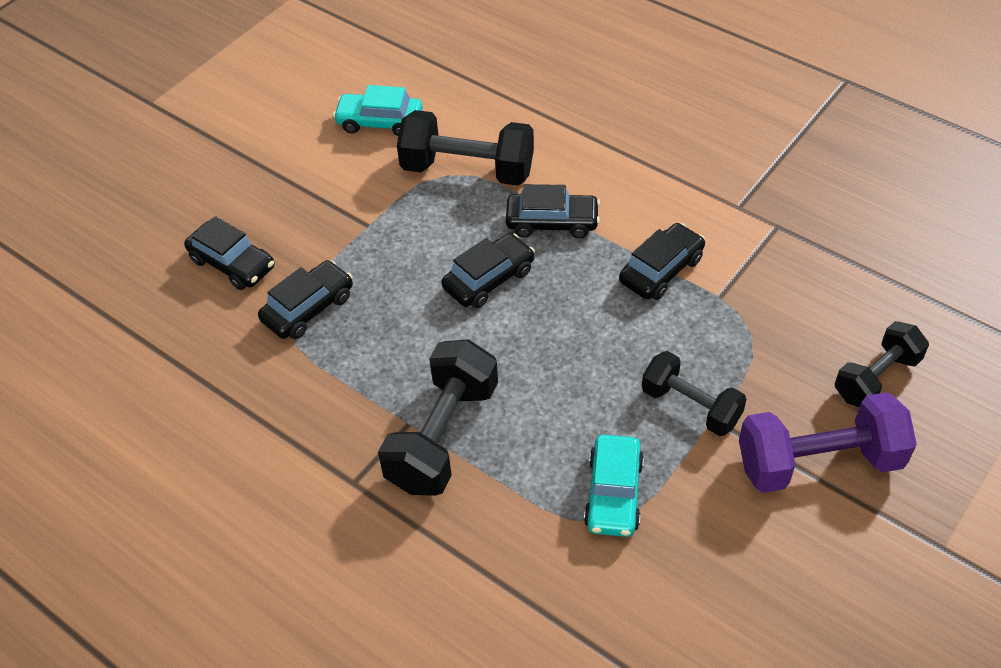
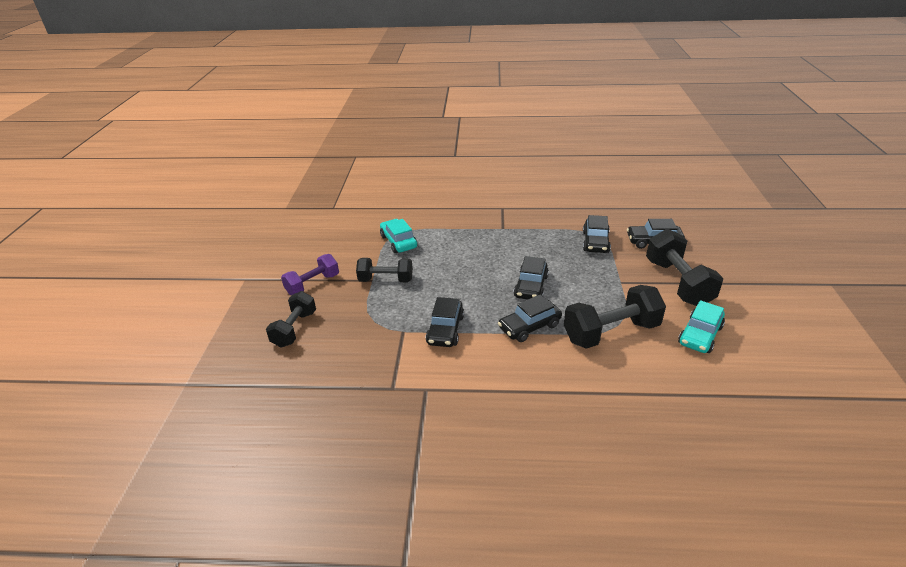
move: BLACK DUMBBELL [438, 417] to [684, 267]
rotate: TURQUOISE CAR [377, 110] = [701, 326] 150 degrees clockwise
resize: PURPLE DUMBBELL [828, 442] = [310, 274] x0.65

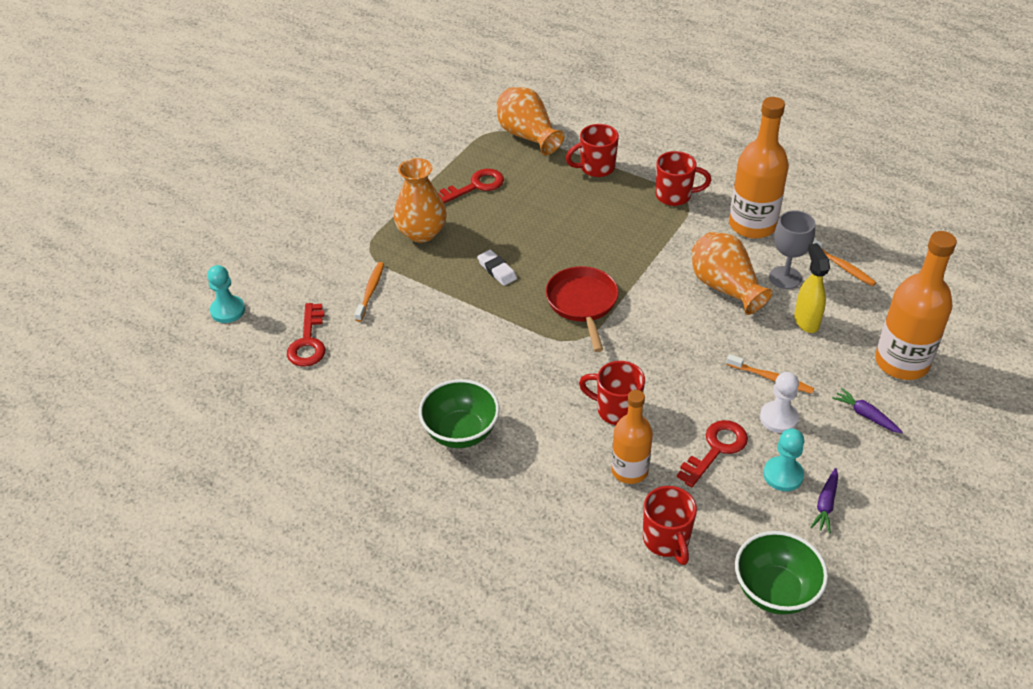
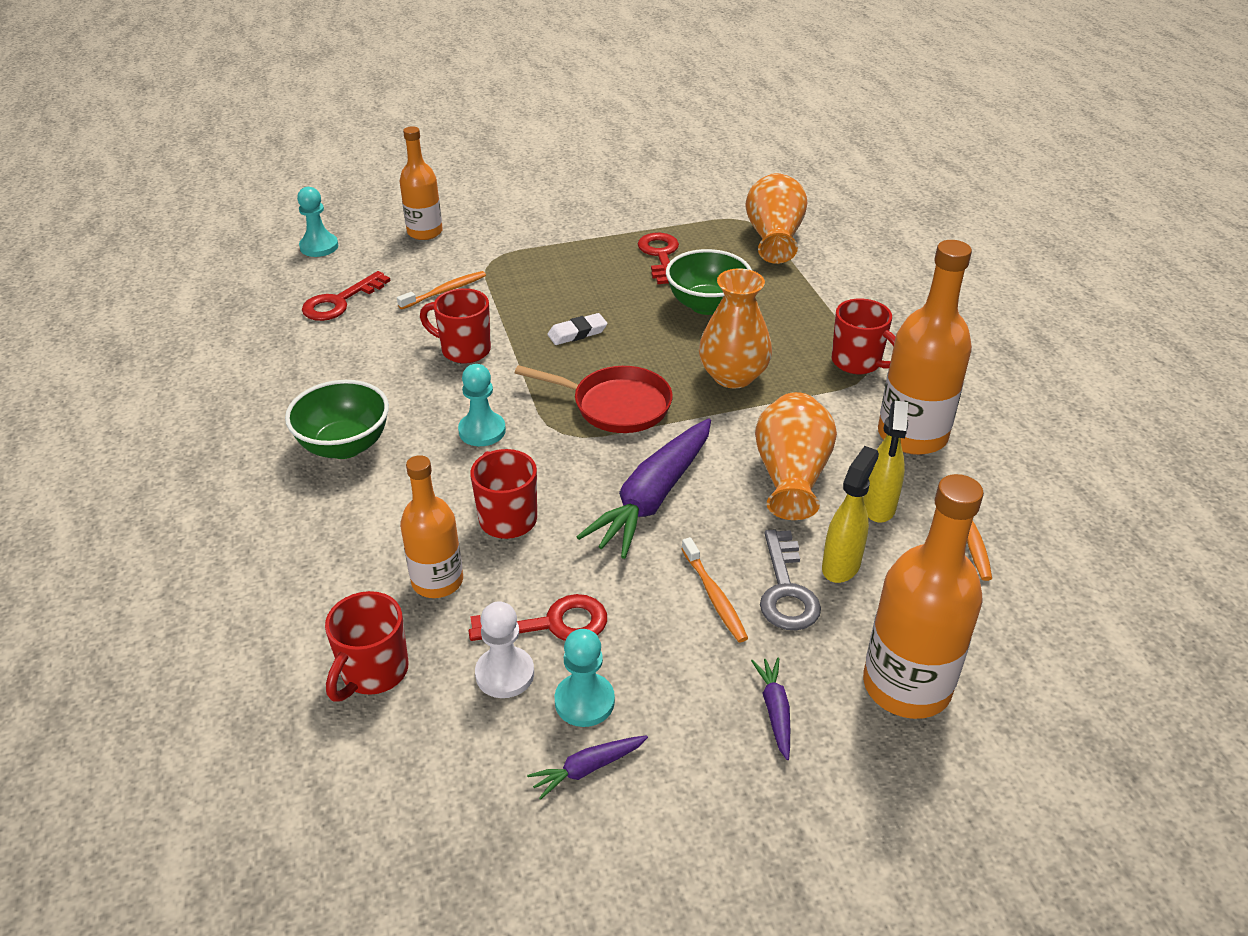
insert: ORANGE-COLOURED BOTTLE [421, 183]; TURQUOISE GAME PAWN [482, 405]; PURPLE TOY CARROT [644, 488]; GRAY LATCHKEY [790, 580]
move: RED TEA MUG [592, 150] to [455, 325]; PURE WHITE GAME PAWN [779, 402] to [504, 649]; LEAF-GREEN SERVING BOWL [781, 573] to [709, 282]; ORANGE-COLOURED VASE [420, 200] to [735, 328]
replace: GRAY GOBLET [792, 249] to YELLOW SPRAY BOTTLE [885, 462]
rotate: RED FRYING PAN [582, 309] = [594, 399] 75 degrees clockwise; PURE WHITE PENCIL ERASER [497, 268] = [577, 329] 60 degrees clockwise; RED LATCHKEY [471, 186] = [658, 258] 105 degrees counterclockwise

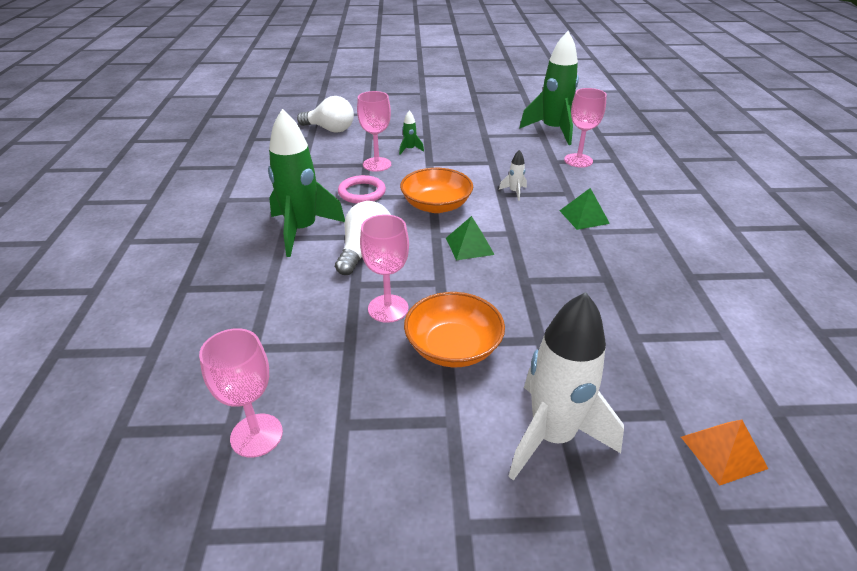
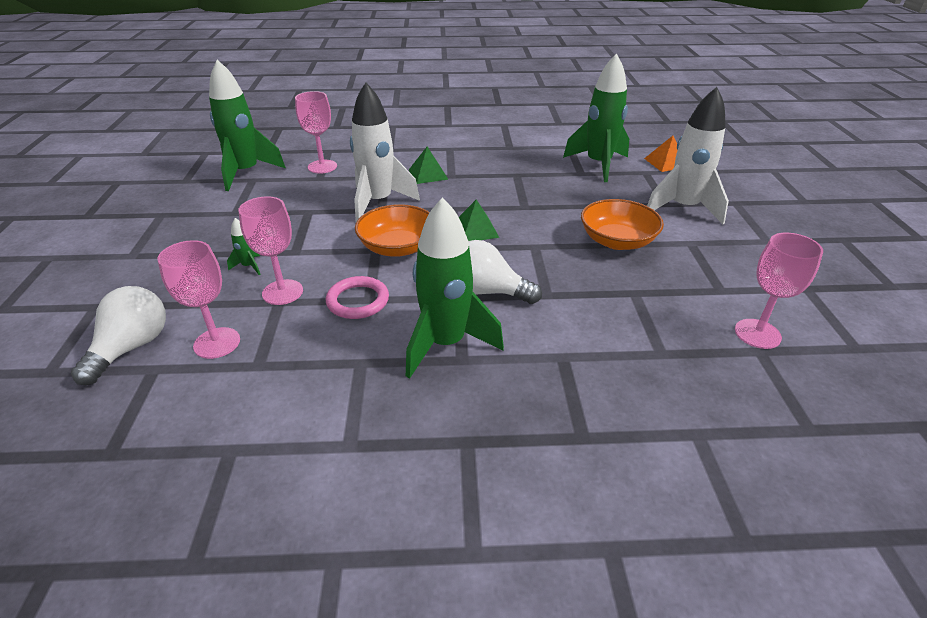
insert: LEAF-GREEN TOY ROCKET [596, 117]
move: ROSY GOBLET [384, 268] to [199, 299]
resize: PURE WHITE TOY ROCKET [513, 175] = [385, 152] x2.47

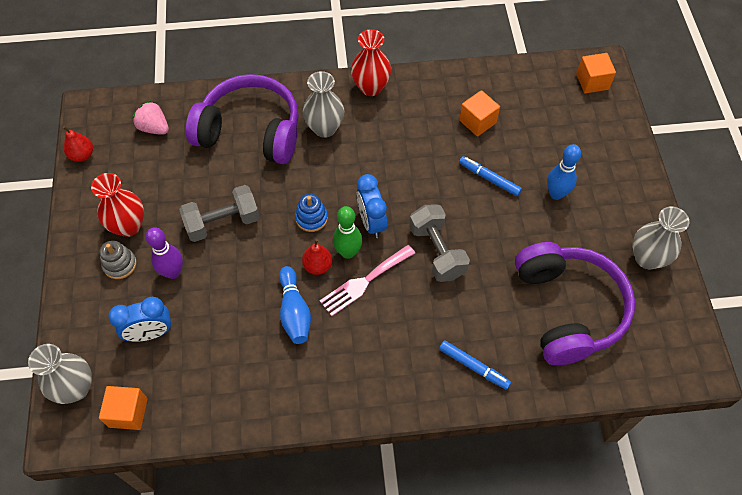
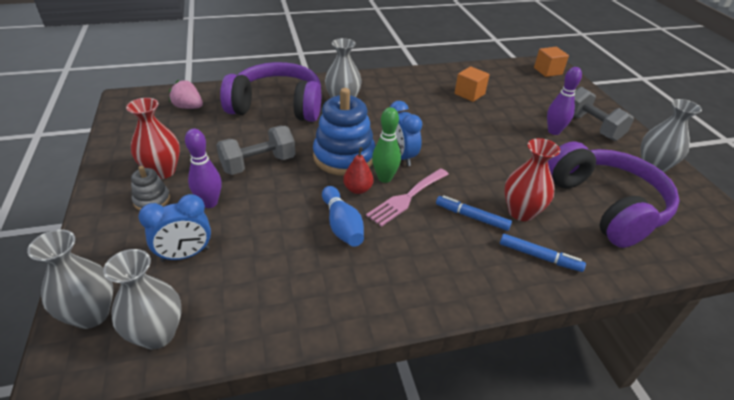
delete: RED PEAR FRUIT [78, 144]
move: BLUE FELT PEN [490, 176] to [474, 213]; RED VASE [371, 62] to [532, 179]; GRAY DUMBBELL [439, 243] to [604, 114]
replace: ORANGE-COLOURED CUBE [123, 408] to GRAY VASE [142, 299]
recolor: BLUE BOWLING PIN [564, 172] to PURPLE BOWLING PIN [564, 101]
resize: BLUE RING STACKER [311, 213] = [344, 132] x2.02

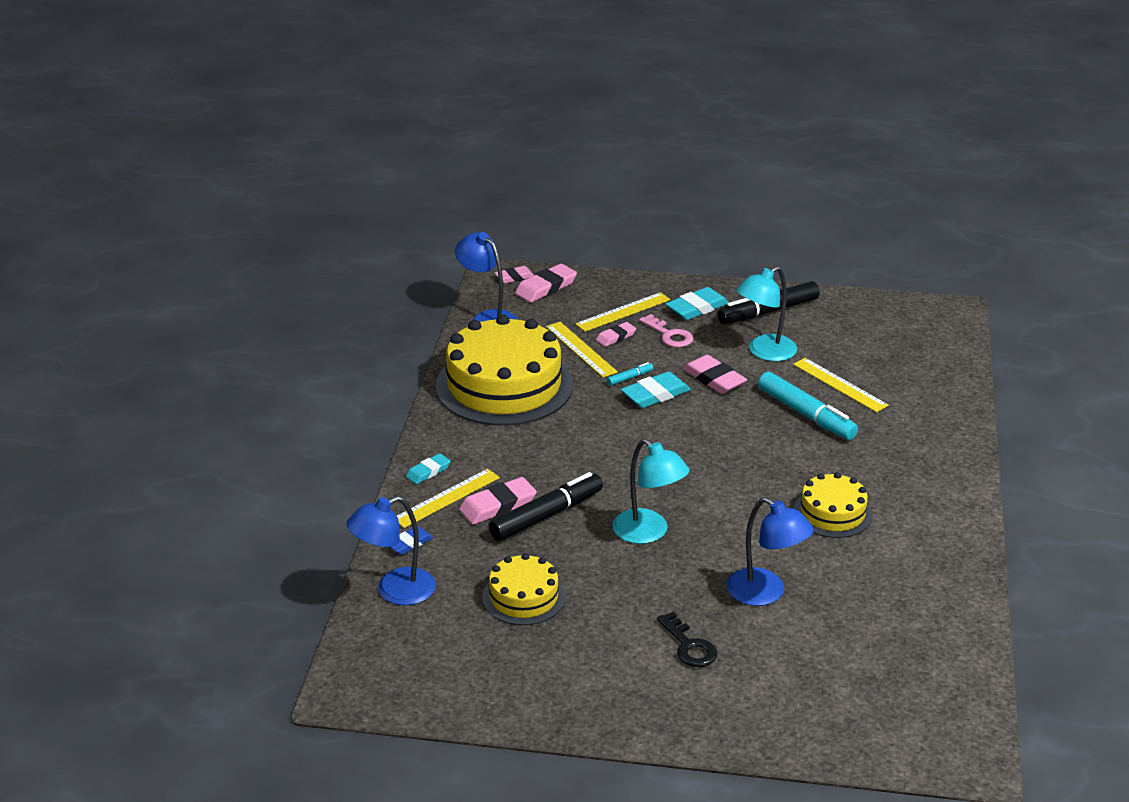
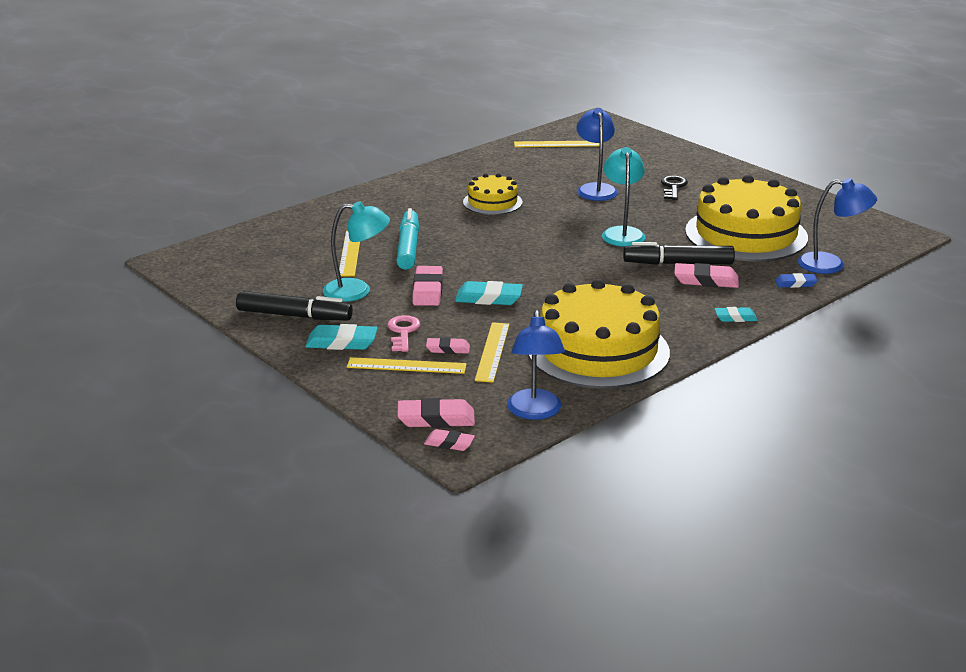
delete: TURQUOISE FELT PEN [630, 374]
move: YELLOW RULER [448, 498] to [557, 144]
resize: YELLOW GATEAU [524, 589] = [746, 217] x1.93

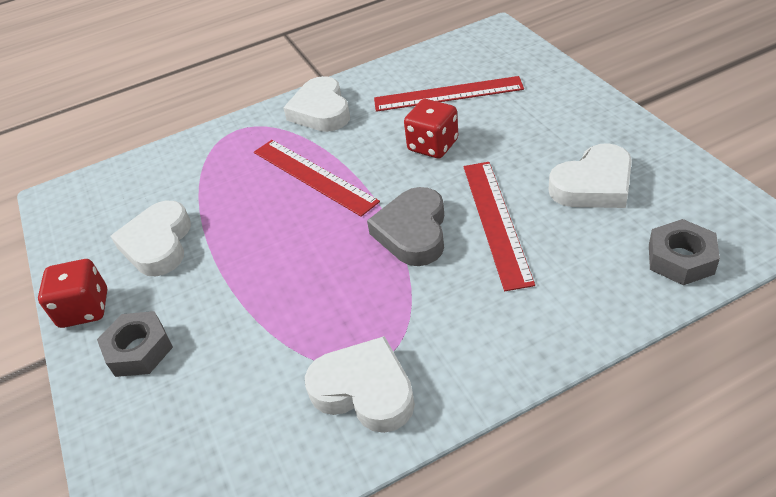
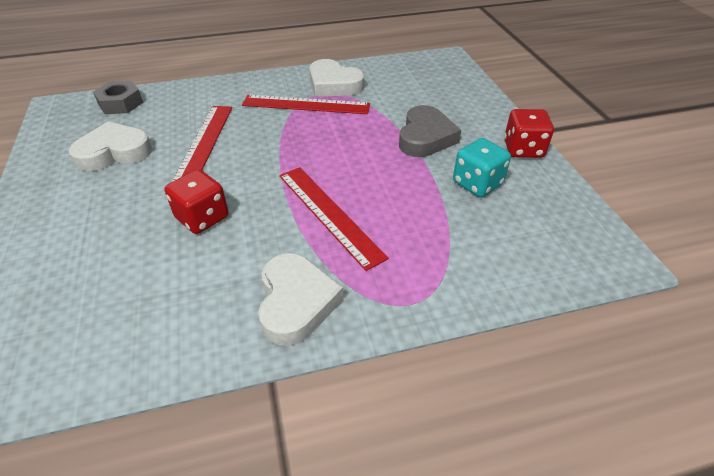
delete: GRAY HEXAGON NUT [135, 344]
move: RED RULER [449, 94] to [306, 104]; GRAY LOVE HEART [405, 226] to [430, 131]
replace: PURE WHITE LOVE HEART [151, 238] to TURQUOISE GAME DIE [482, 167]

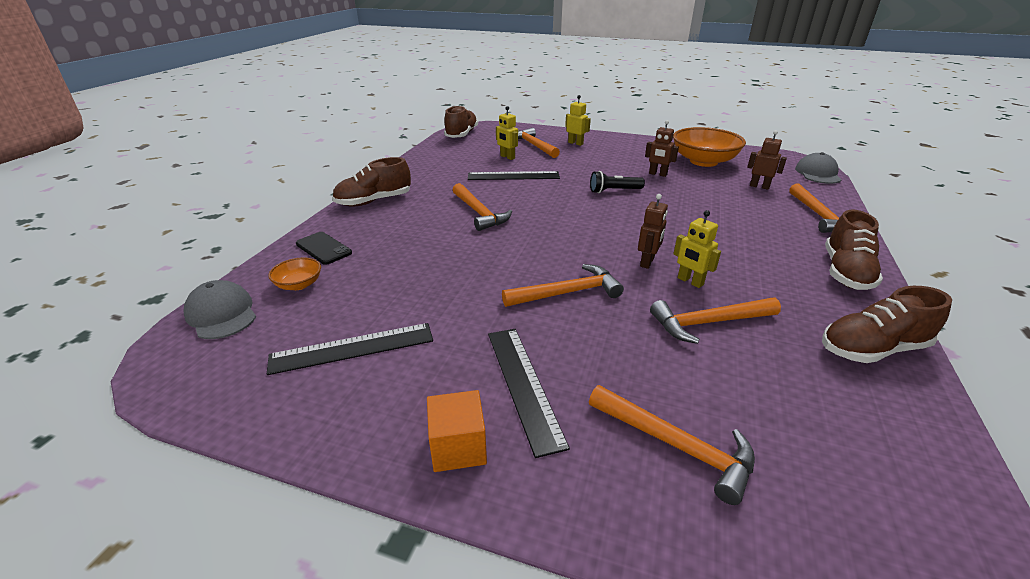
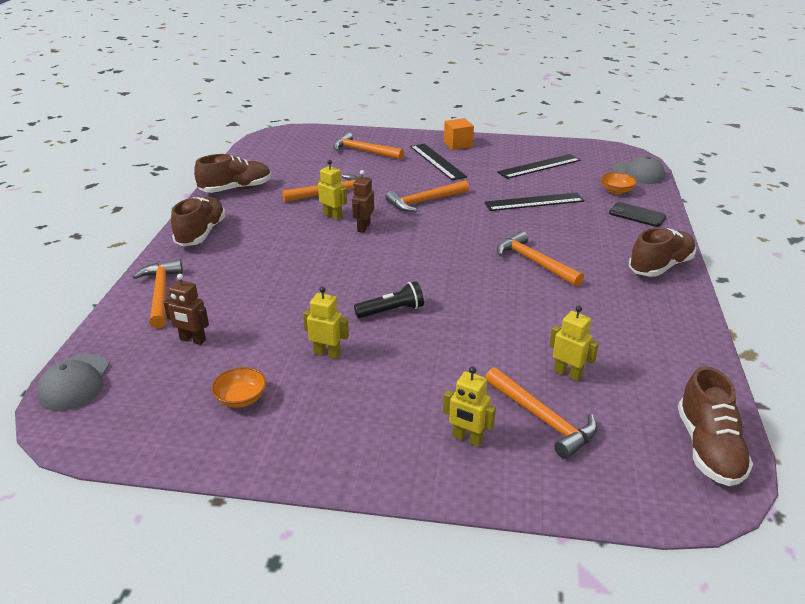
move: BLACK RULER [514, 175] to [534, 202]
recolor: RUSSET TOY ROBOT [662, 148] to YELLOW TOY ROBOT [326, 323]
resize: ORANGE-COLOURED SERVING BOWL [709, 147] = [238, 387] x0.46

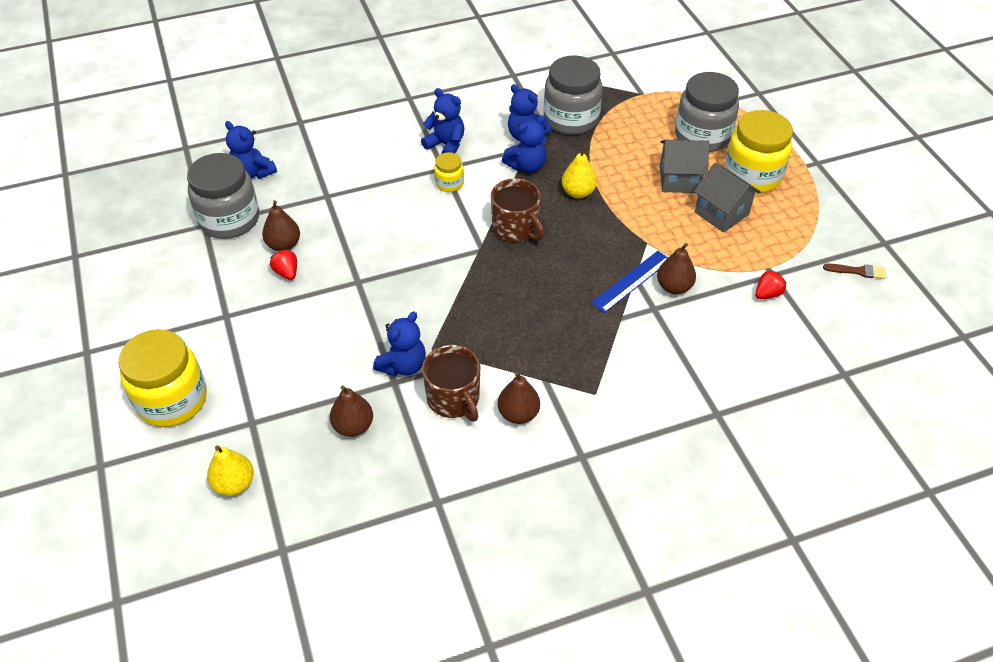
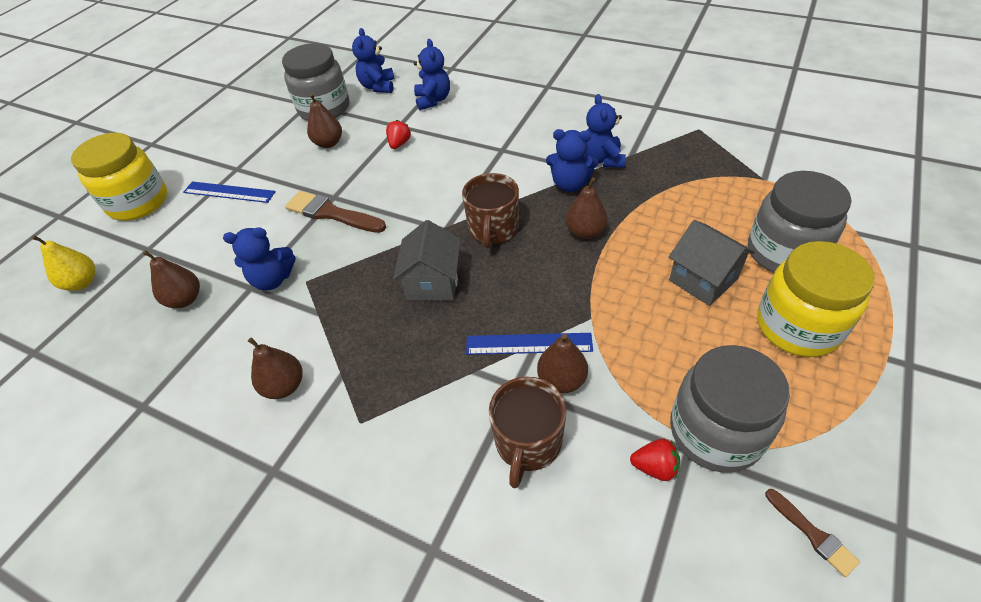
delete: YELLOW JAM JAR [449, 172]
insert: BLUE RULER [229, 192]; RUSSET PAINTBRUSH [335, 212]
move: RED BERRY [283, 265] to [398, 134]; GRAY TOY HOUSE [727, 198] to [427, 260]; BLUE TEDDY BEAR [442, 121] to [432, 74]; RUSSET TEA MUG [451, 383] to [527, 432]; GRAY JAM JAR [573, 95] to [730, 408]
recolor: YELLOW PEAR FRUIT [579, 171] to RUSSET PEAR FRUIT [587, 208]

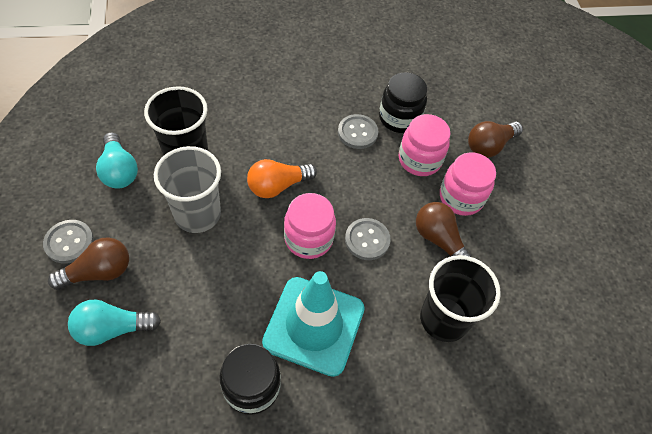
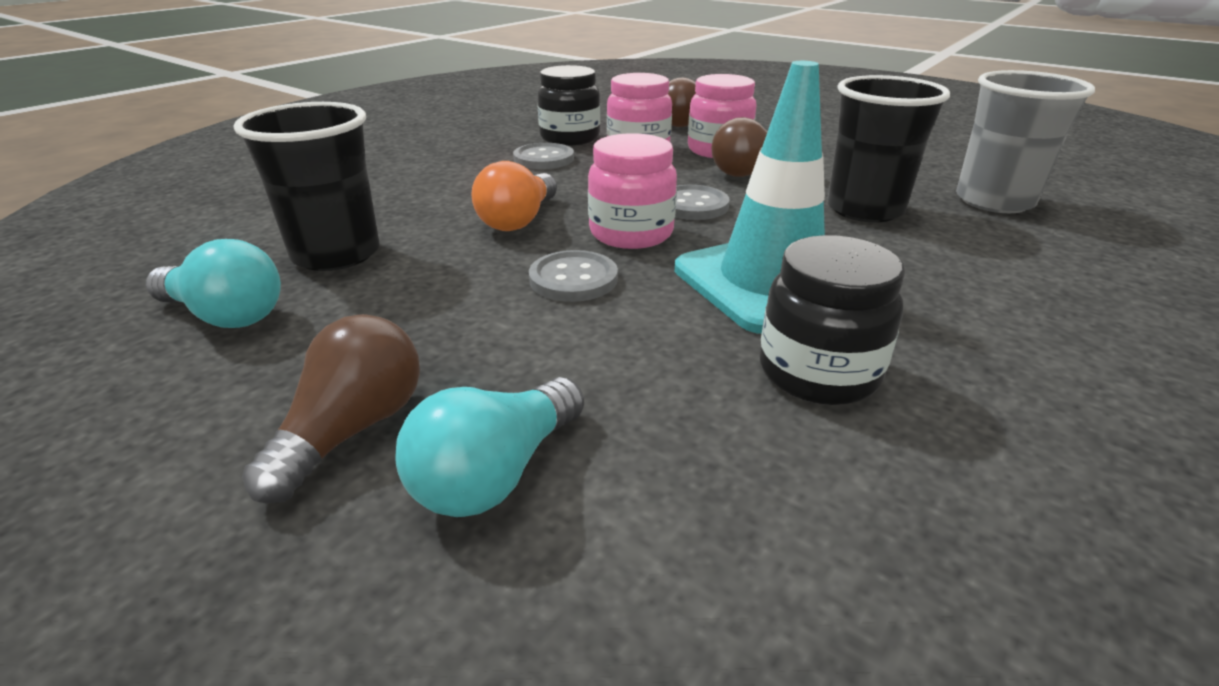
move: GRAY SEWING BUTTON [68, 242] to [573, 276]; GRAY CUP [187, 189] to [1025, 141]

